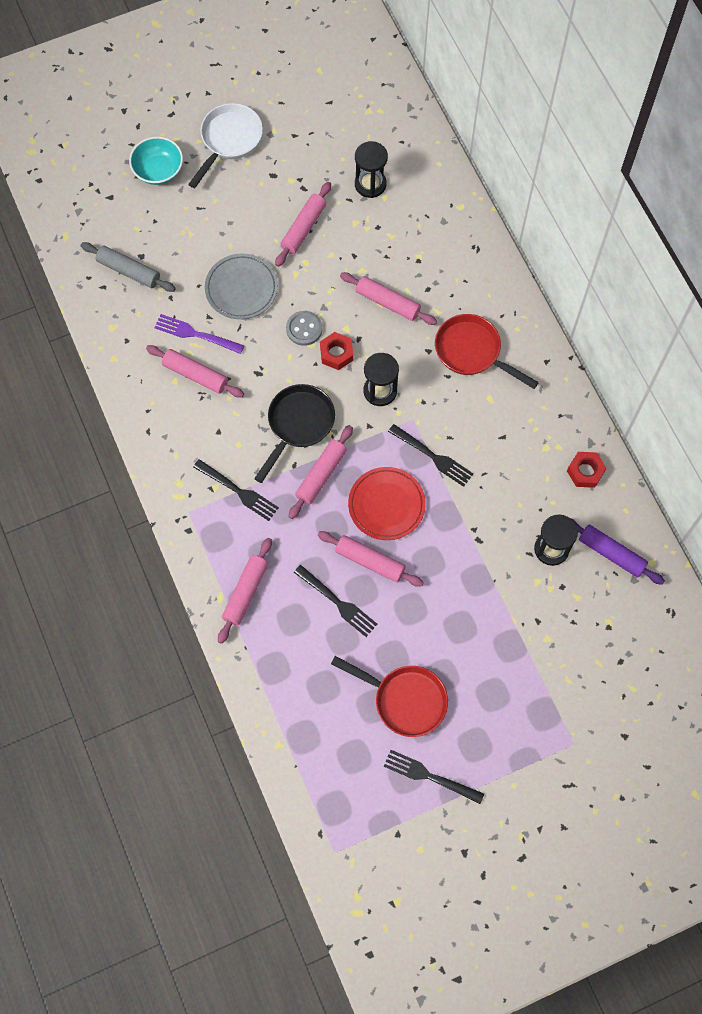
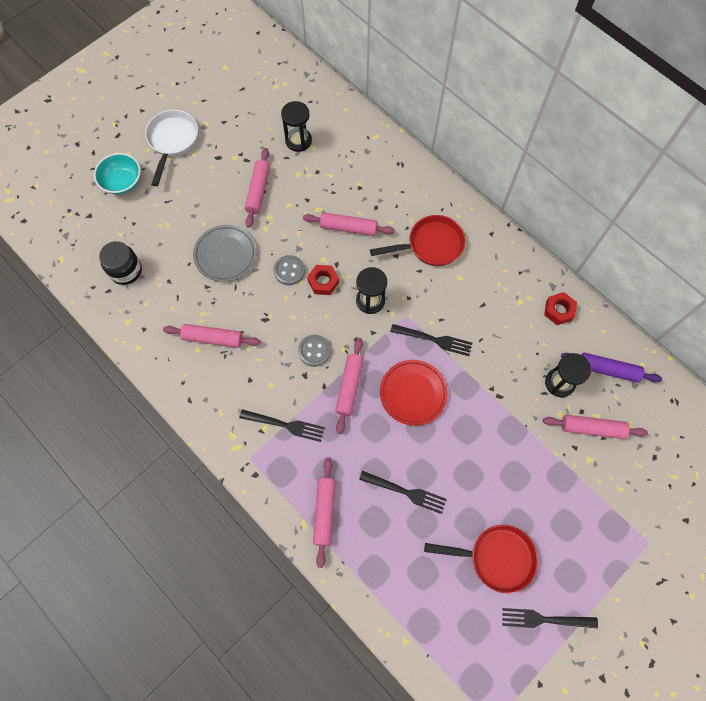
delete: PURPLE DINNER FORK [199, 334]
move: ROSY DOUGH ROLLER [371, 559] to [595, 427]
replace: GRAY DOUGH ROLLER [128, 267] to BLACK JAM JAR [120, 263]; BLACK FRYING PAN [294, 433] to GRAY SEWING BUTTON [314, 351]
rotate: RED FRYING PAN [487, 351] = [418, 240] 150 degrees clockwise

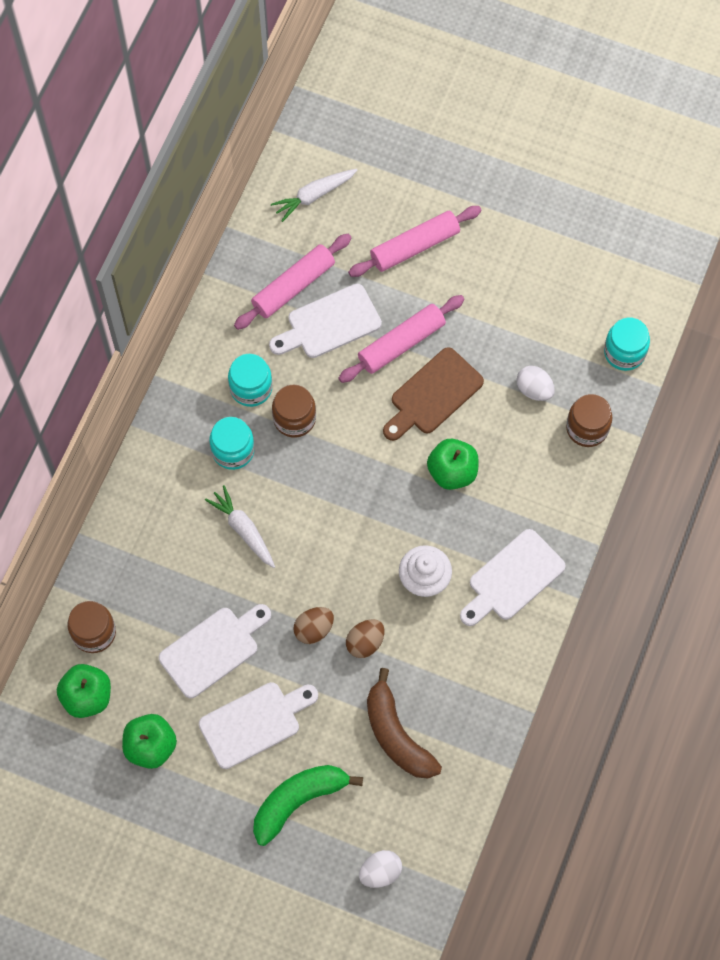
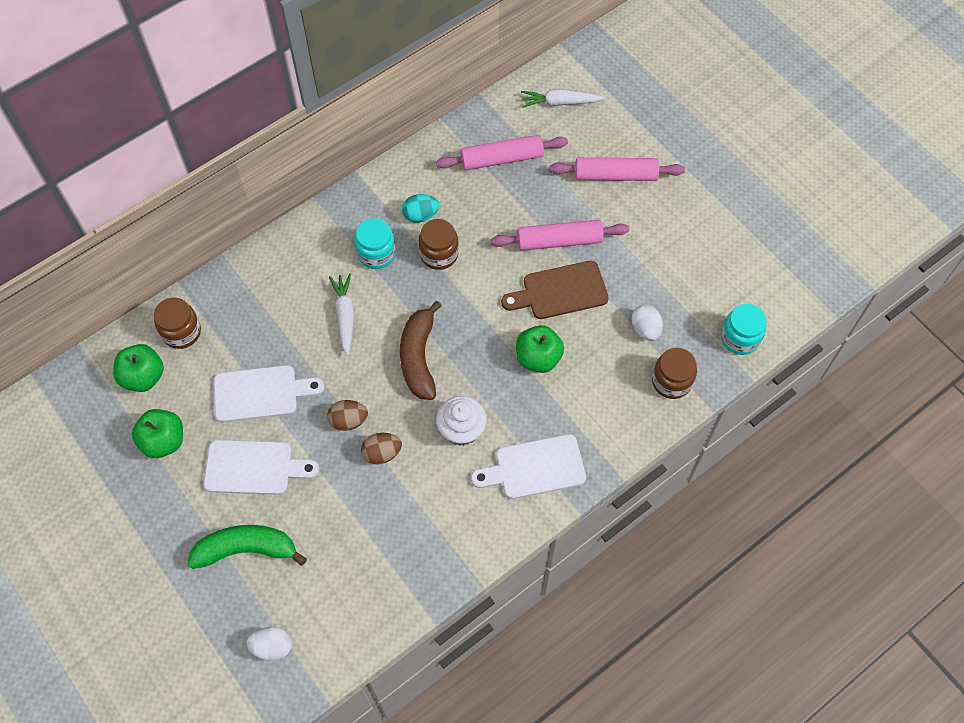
delete: PURE WHITE BREAD BOARD [325, 321]
move: RUSSET BANANA FRUIT [404, 723] to [421, 350]
replace: TURQUOISE JAM JAR [250, 380] to TURQUOISE EGG [420, 208]

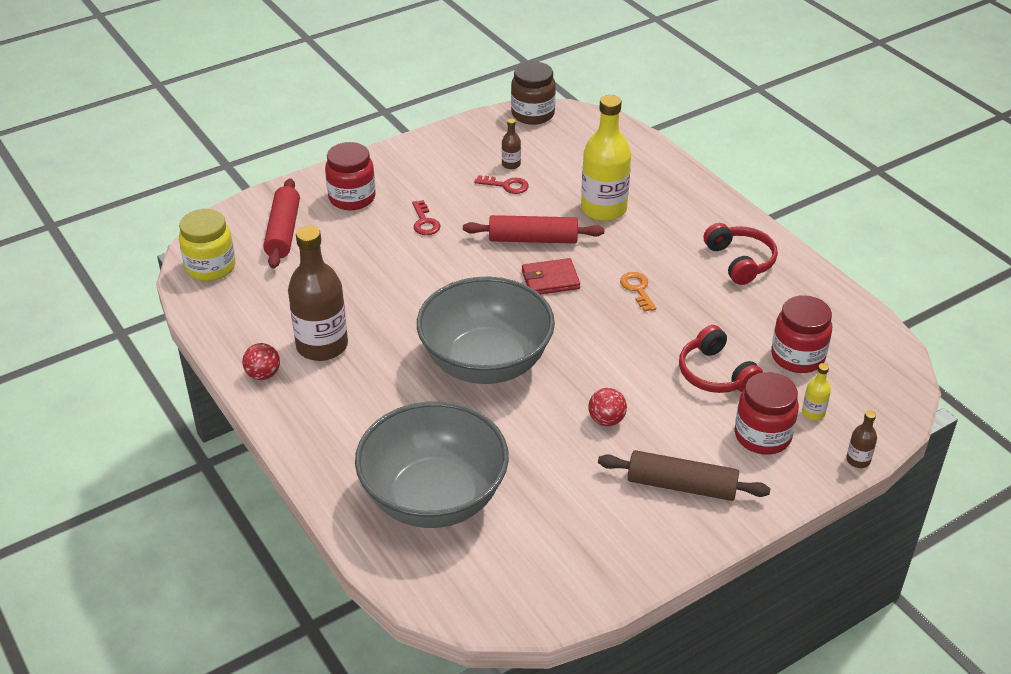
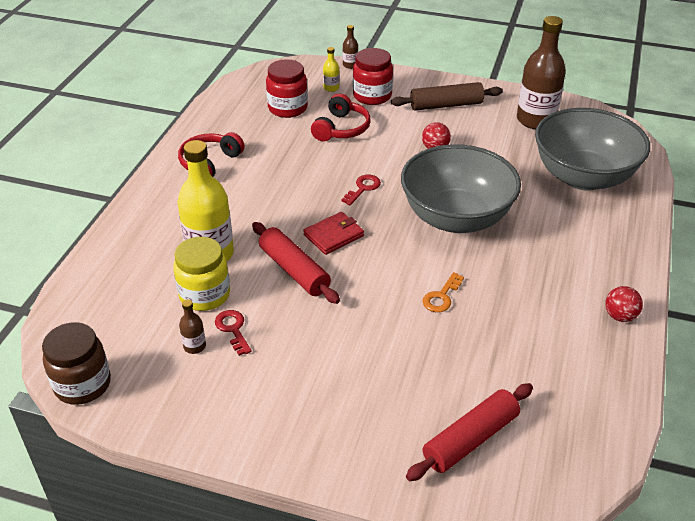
delete: RED JAM JAR [350, 176]
move: YELLOW JAM JAR [207, 245] to [201, 274]; RED LATCHKEY [426, 217] to [361, 190]; ORANGE-COLOURED LATCHKEY [638, 292] to [443, 292]; RUSSET BOTTLE [318, 293] to [541, 72]
rotate: RED CARD WALLET [551, 276] = [333, 233] 75 degrees counterclockwise; RUSSET DOUGH ROLLER [684, 475] = [447, 96] 75 degrees counterclockwise

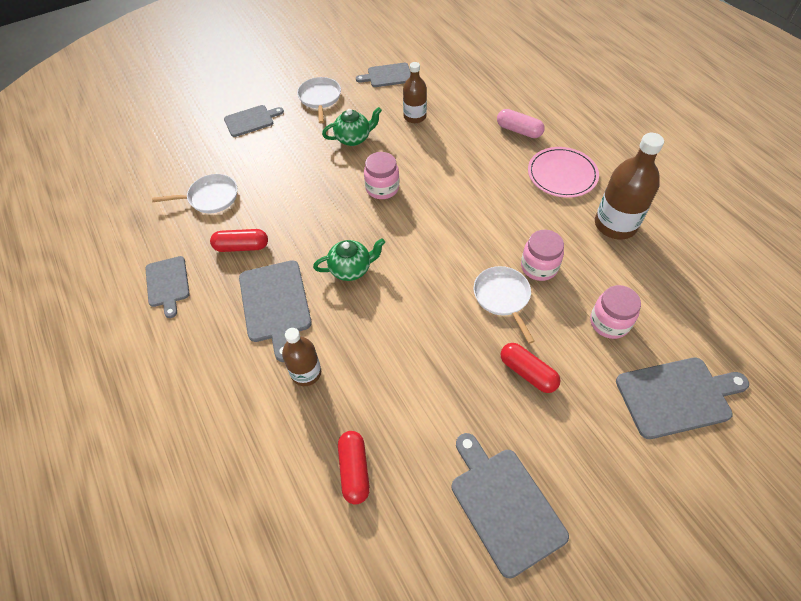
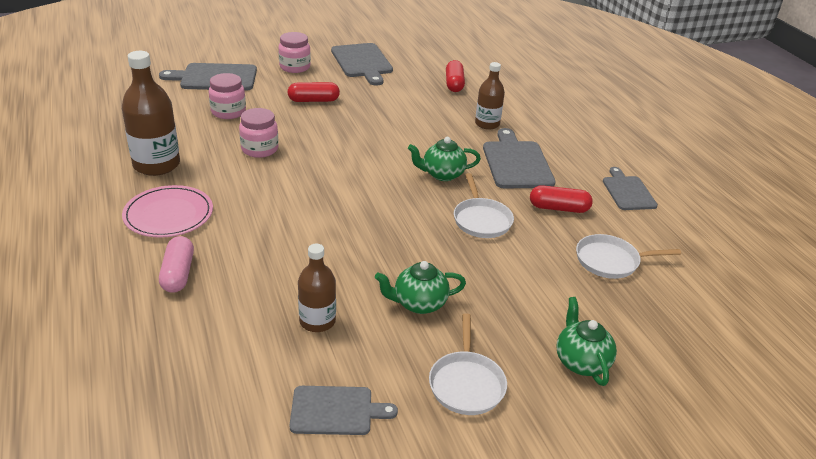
move: ROSY JAM JAR [382, 175] to [294, 52]; PURE WHITE FRYING PAN [504, 305] to [484, 205]
replace: GRAY BREAD BOARD [254, 121] to LEAF-GREEN CHINA TEAPOT [587, 341]
rotate: ROSY CAPSULE [521, 123] = [176, 264] 45 degrees clockwise; RED CAPSULE [530, 368] = [313, 92] 60 degrees counterclockwise

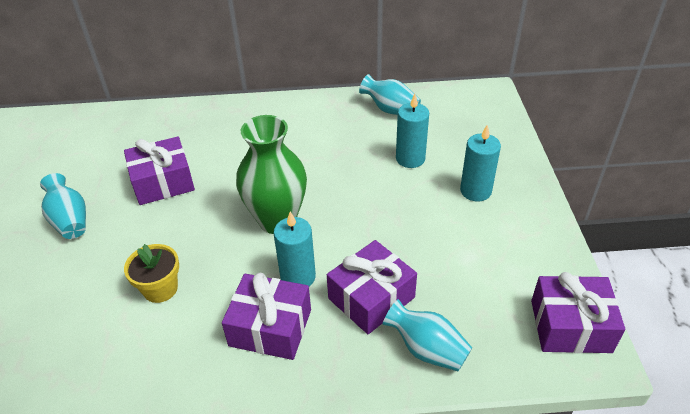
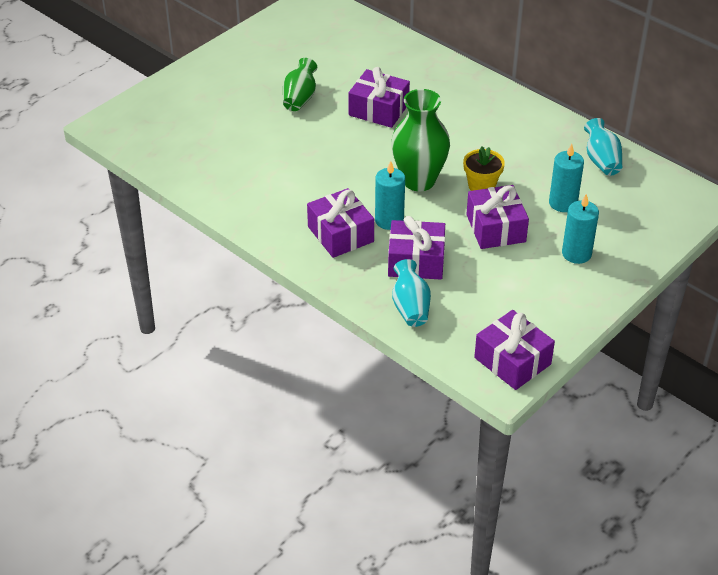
insert: PURPLE GIFT [497, 217]
move: YELLOW PLANT POT [151, 273] to [484, 168]
recolor: TURQUOISE VASE [63, 206] to LEAF-GREEN VASE [300, 84]

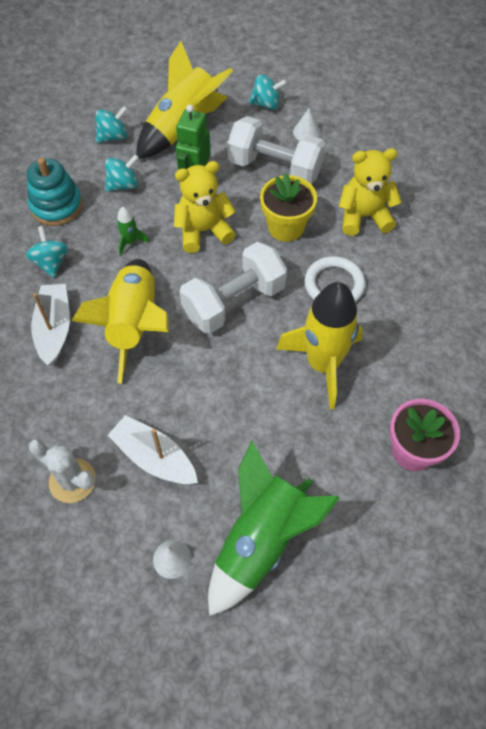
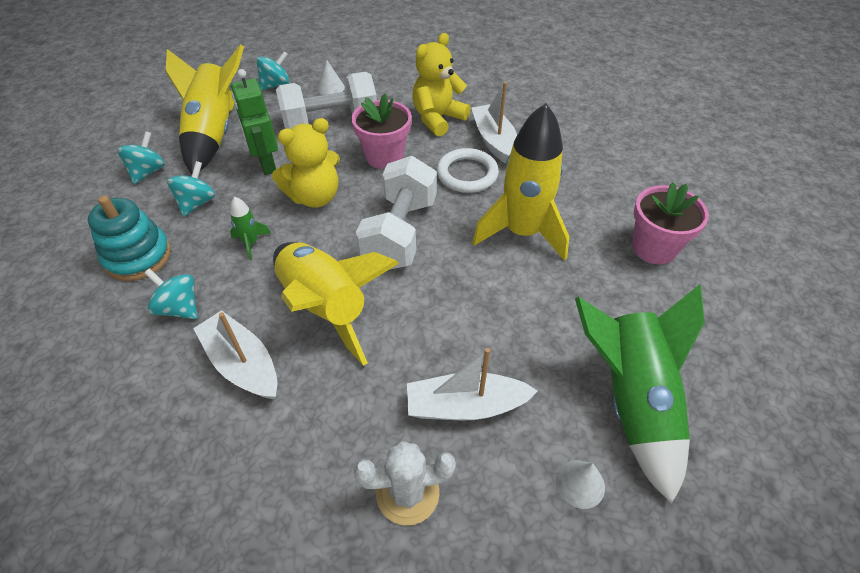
insert: PURE WHITE TOY BOAT [494, 123]
recolor: YELLOW PLANT POT [288, 207] to ROSY PLANT POT [382, 131]
rotate: YELLOW TEDDY BEAR [205, 207] = [306, 163] 150 degrees counterclockwise

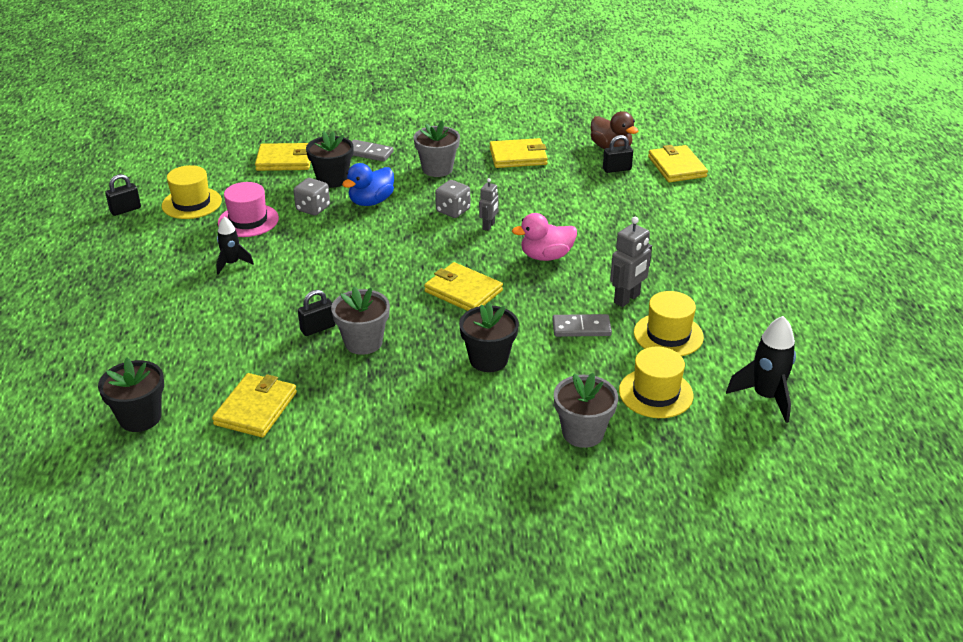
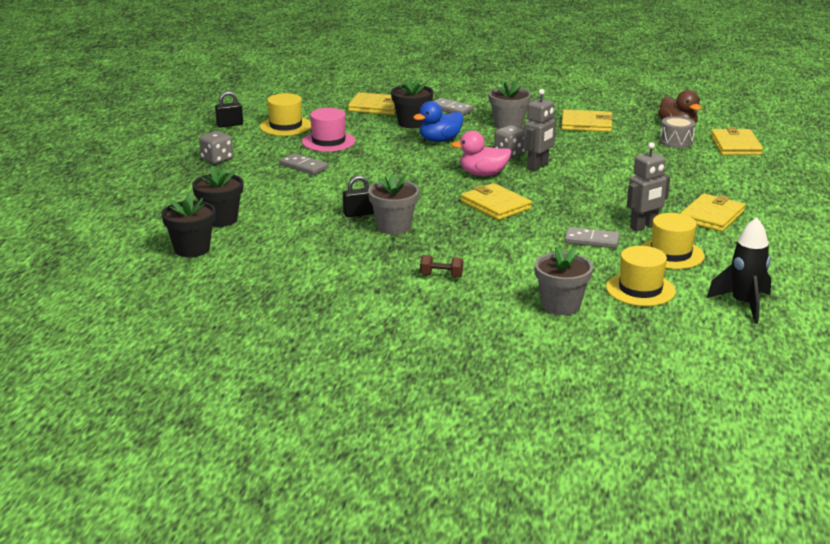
insert: RUSSET DUMBBELL [441, 266]
move: BLACK PLANT POT [489, 337] to [217, 196]; GRAY GAME DIE [311, 197] to [216, 147]; ROSY TOY DUCK [544, 237] to [481, 153]; YELLOW CARD WALLET [254, 405] to [712, 213]
replace: BLACK TOY ROCKET [235, 246] to GRAY DOMINO [304, 164]; BLACK SMALL LOCK [618, 154] to GRAY SNARE DRUM [677, 132]
resize: GRAY TOY ROBOT [489, 204] = [539, 130] x1.60

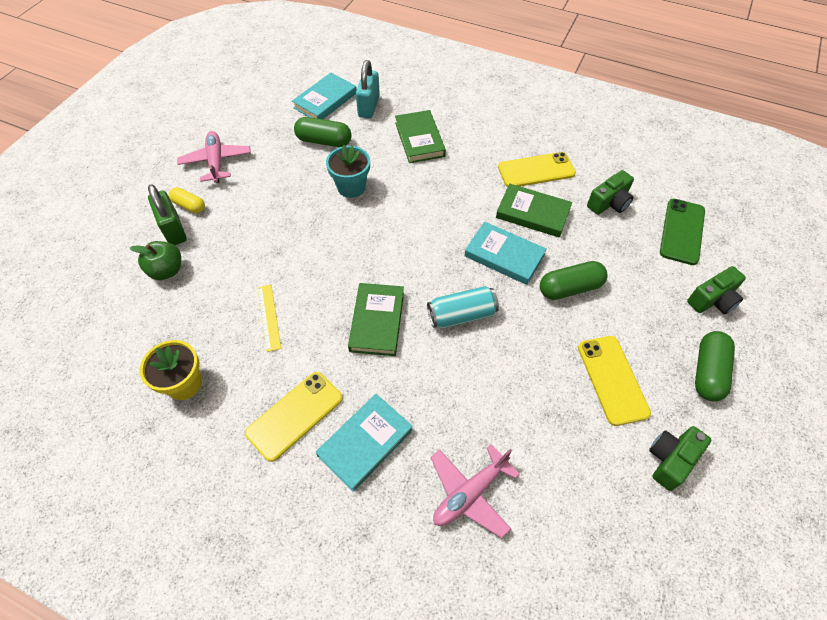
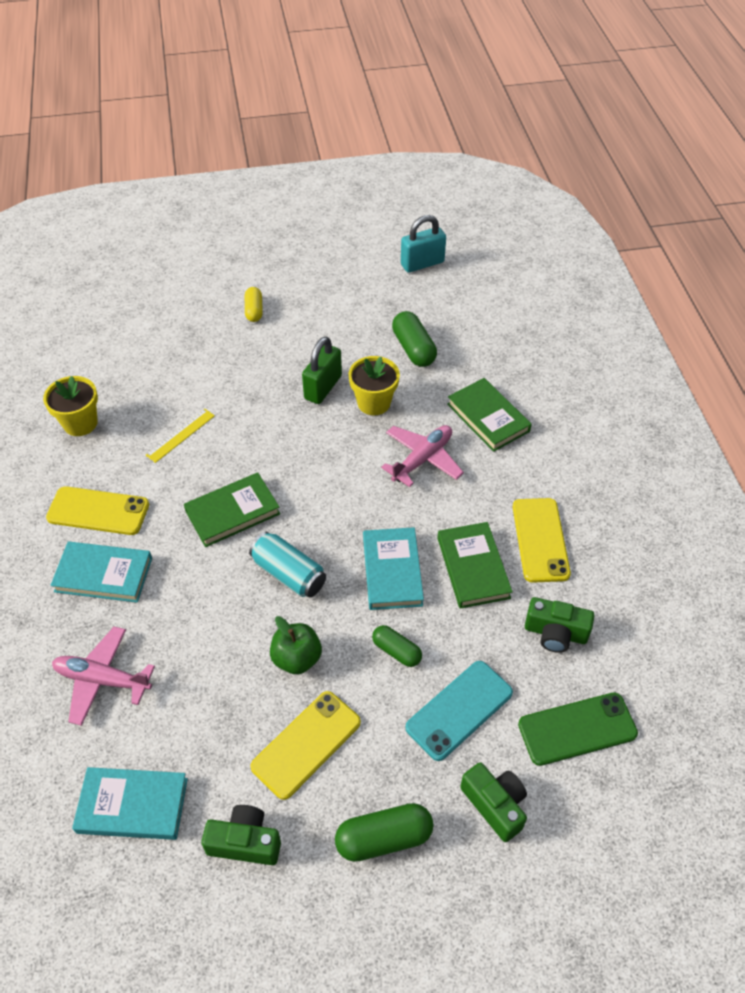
insert: TURQUOISE SMARTPHONE [459, 711]
move: TURQUOISE BOOK [324, 96] to [130, 803]; LEAF-GREEN TOY APPLE [155, 260] to [296, 645]; LEAF-GREEN SMALL LOCK [167, 214] to [322, 370]; ROSY TOY PLANE [214, 157] to [422, 456]; TURQUOISE SMALL LOCK [368, 89] to [423, 244]
recolor: TURQUOISE PLANT POT [348, 171] to YELLOW PLANT POT [374, 385]
rotate: LEAF-GREEN BOOK [420, 136] = [489, 415] 75 degrees counterclockwise; LEAF-GREEN PHOTO CAMERA [716, 290] = [493, 802] 150 degrees counterclockwise; YELLOW SMARTPHONE [537, 169] = [542, 540] 45 degrees clockwise
resize: LEAF-GREEN CAPSULE [574, 280] = [397, 646] x0.64

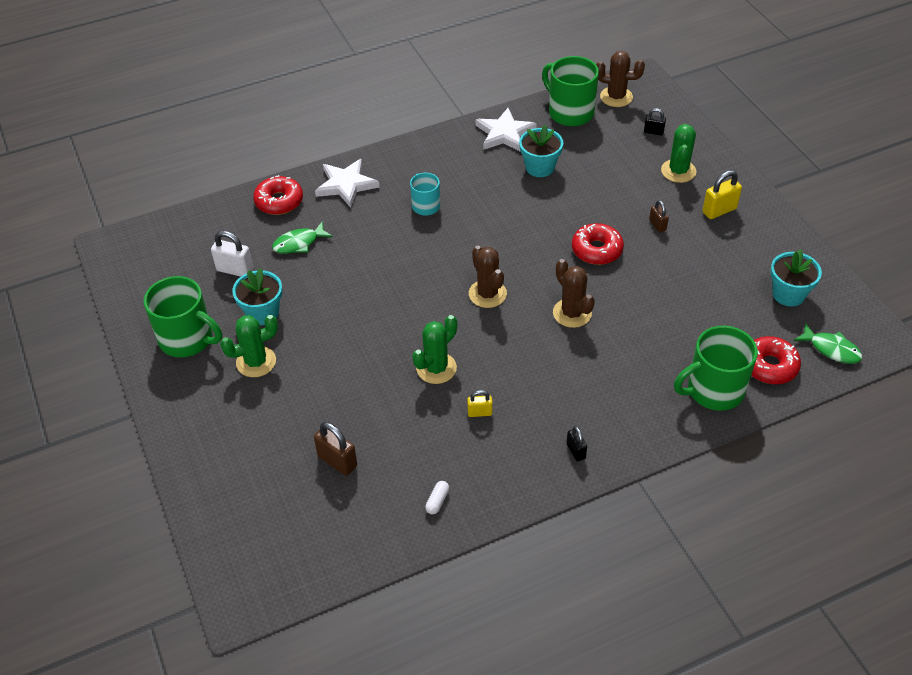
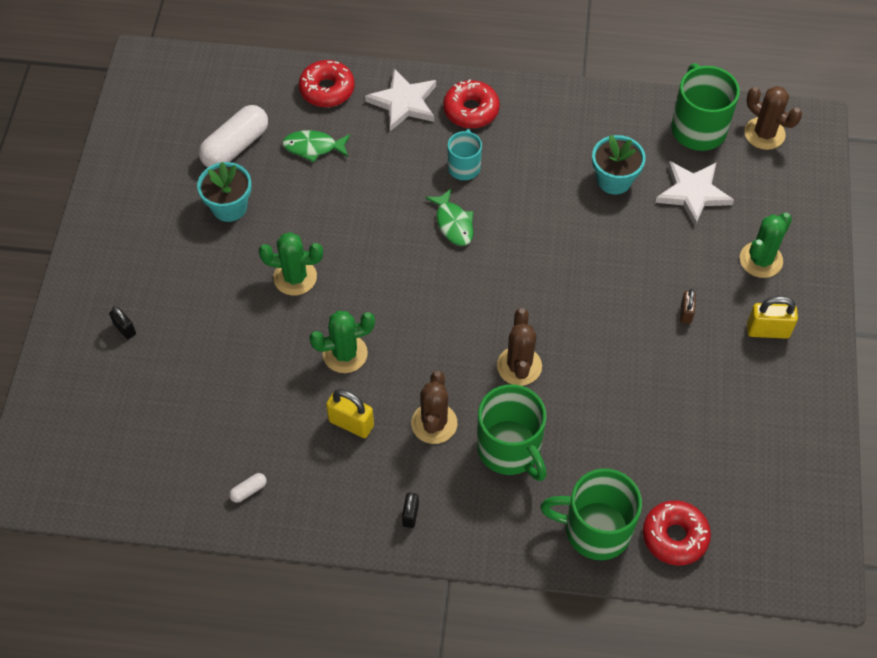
delete: RUSSET SMALL LOCK [335, 449]; TURQUOISE PLANT POT [796, 278]
move: BLACK SMALL LOCK [655, 122] to [122, 322]; LEAF-GREEN CACTUS [249, 346] to [291, 263]; RUSSET CACTUS [488, 277] to [434, 407]; LEAF-GREEN TOY FISH [828, 343] to [449, 217]; RED GLAZED DONUT [598, 244] to [471, 104]; LEAF-GREEN TEA MUG [183, 317] to [512, 432]; PURE WHITE FIVE-POINTED STAR [506, 130] to [694, 193]
replace: PURE WHITE SMALL LOCK [232, 254] to PURE WHITE CAPSULE [233, 136]
resize: YELLOW SMALL LOCK [480, 403] = [350, 413] x1.65

